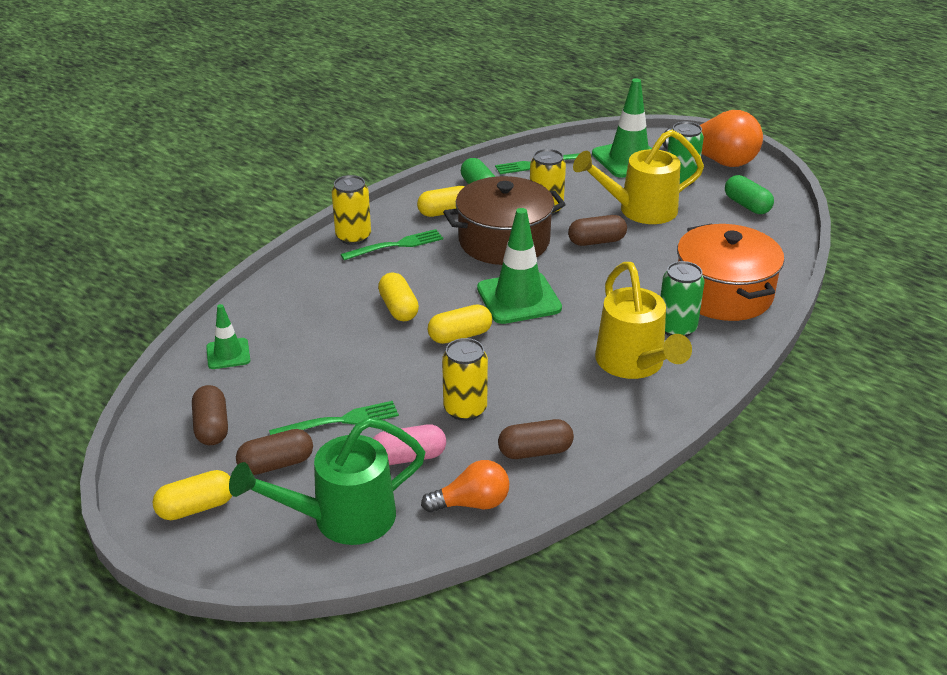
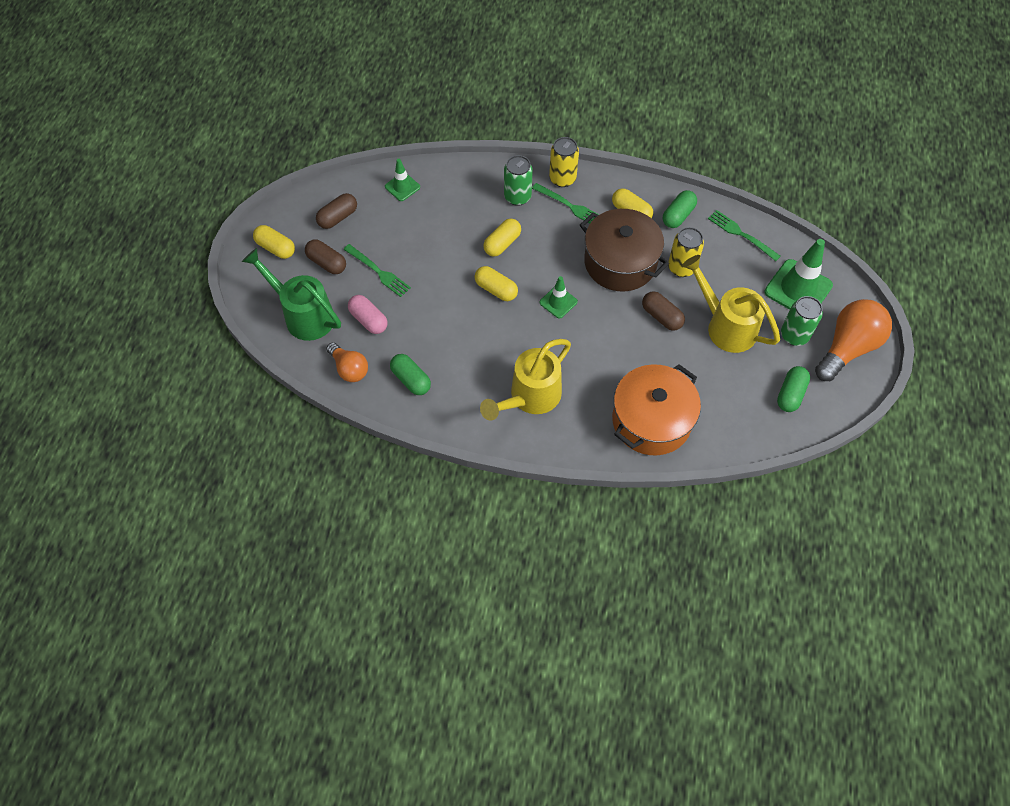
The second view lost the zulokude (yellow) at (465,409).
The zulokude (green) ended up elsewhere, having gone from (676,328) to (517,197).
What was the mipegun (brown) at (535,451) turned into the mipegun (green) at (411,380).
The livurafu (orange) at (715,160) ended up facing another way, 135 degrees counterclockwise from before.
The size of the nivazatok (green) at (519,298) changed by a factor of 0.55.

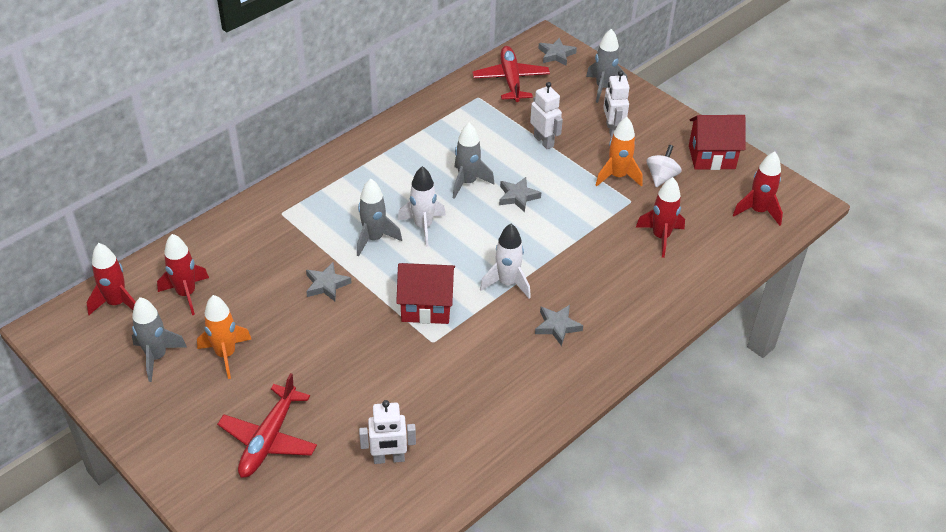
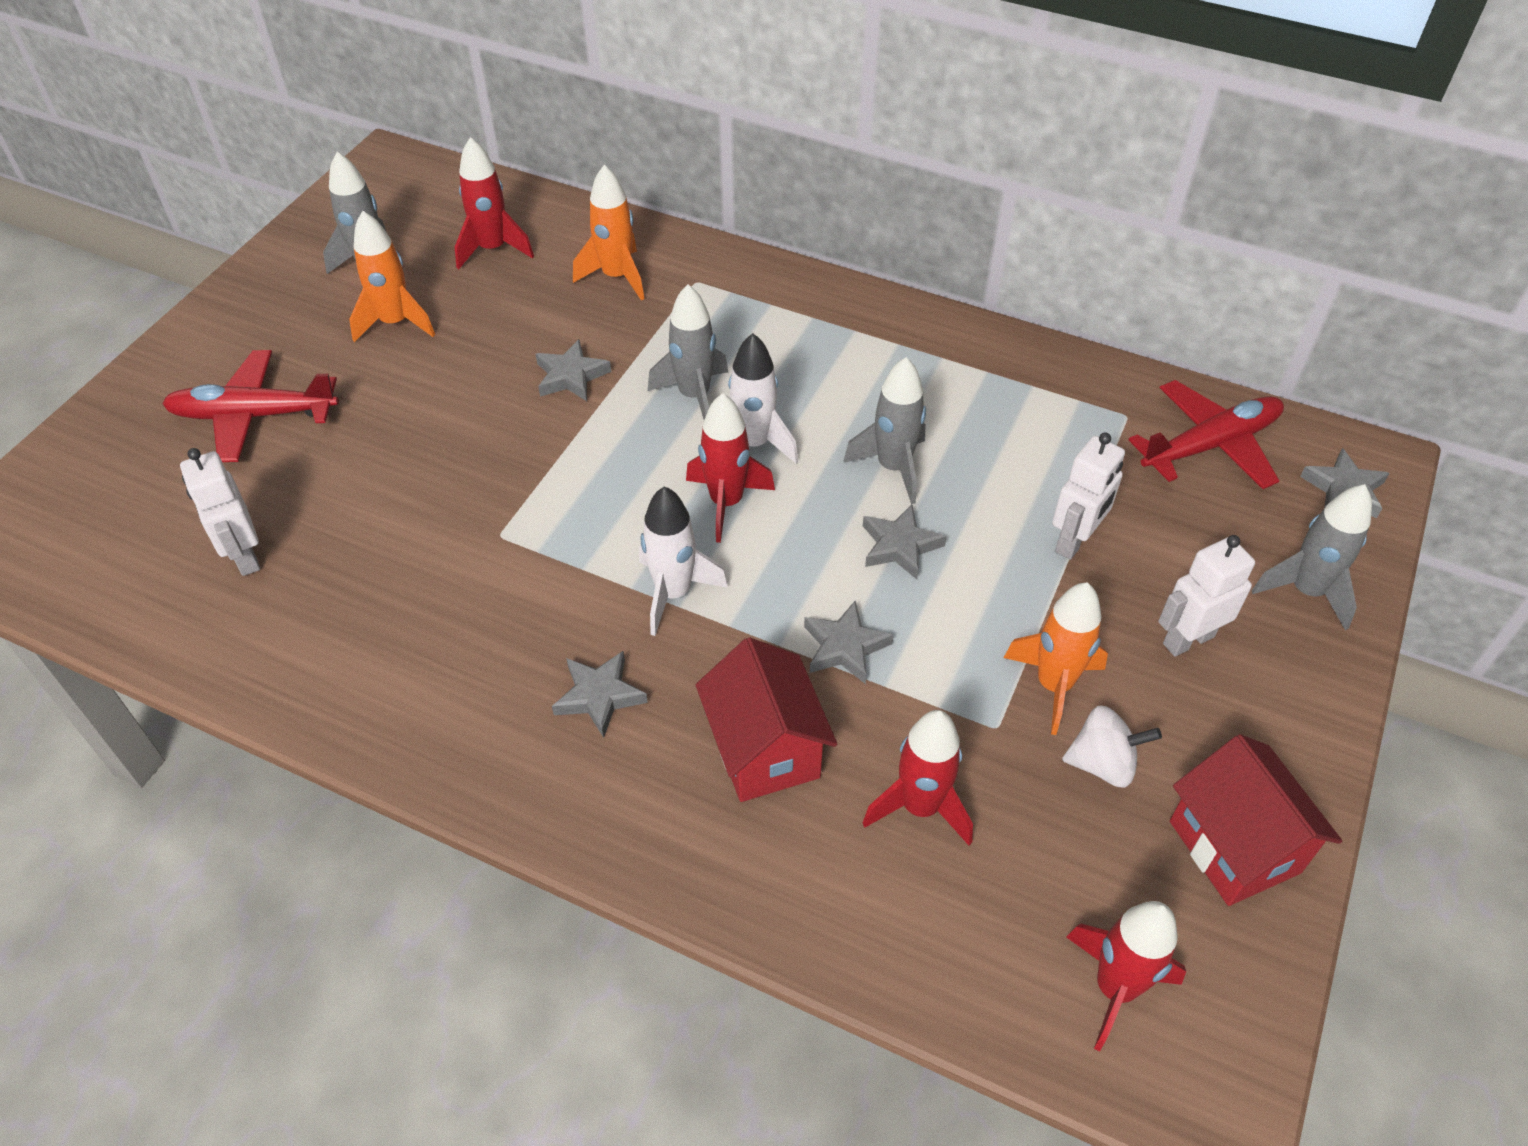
The second view gained the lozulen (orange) at (616,277).
The second view gained the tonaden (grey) at (845,647).
The lozulen (red) ended up elsewhere, having gone from (117,303) to (726,503).
The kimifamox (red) ended up elsewhere, having gone from (426,307) to (765,750).

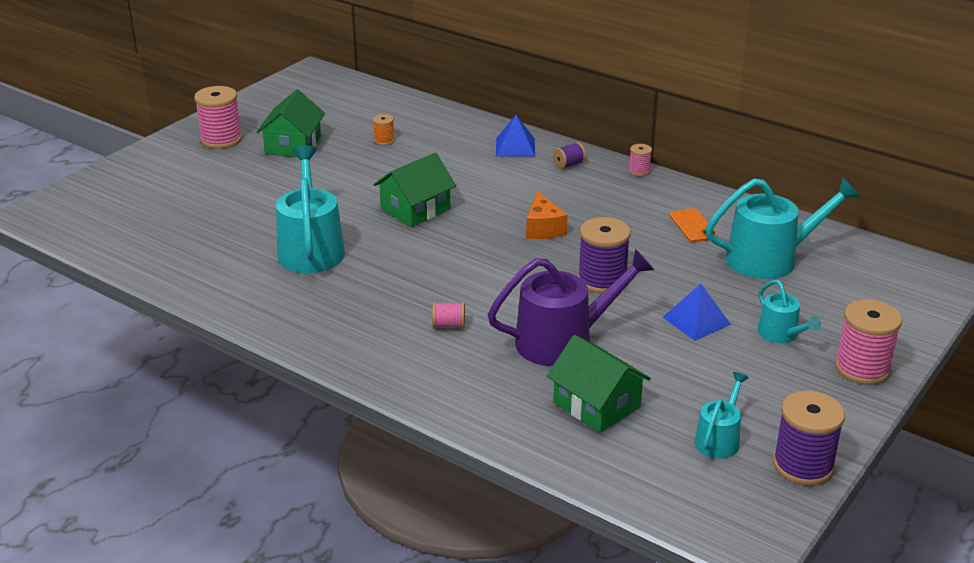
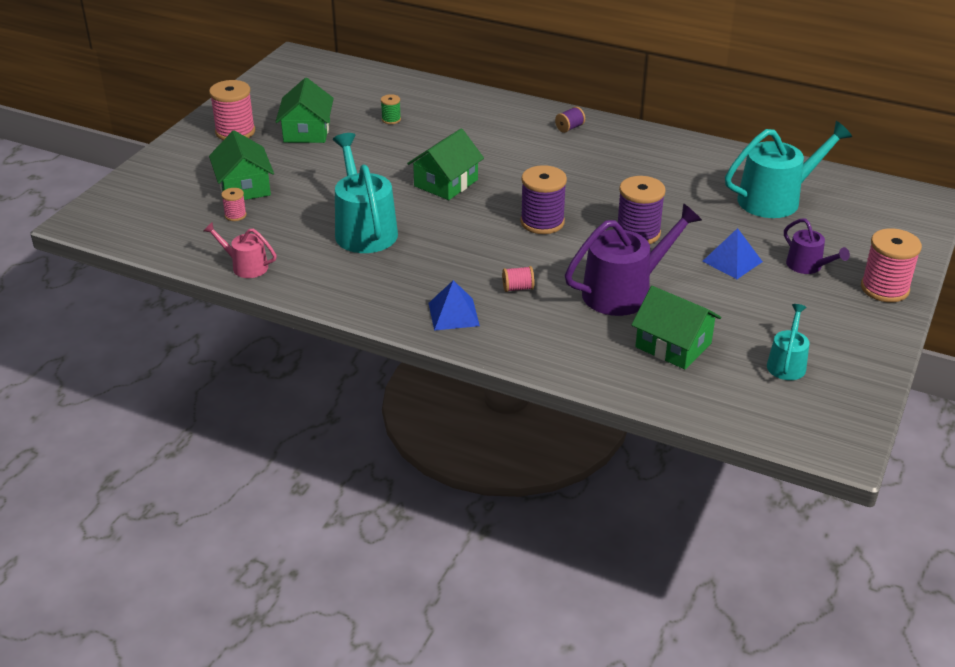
The second view lost the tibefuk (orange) at (543,228).
The second view lost the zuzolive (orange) at (693,226).
The second view gained the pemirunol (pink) at (246,266).
The second view gained the kimifamox (green) at (244,187).
The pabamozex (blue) ended up elsewhere, having gone from (515,147) to (453,314).
The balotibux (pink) ended up elsewhere, having gone from (639,171) to (235,215).
The balotibux (purple) ended up elsewhere, having gone from (803,465) to (542,222).
What was the balotibux (orange) at (384,140) turned into the balotibux (green) at (391,119).
What was the pemirunol (turquoise) at (781,334) turned into the pemirunol (purple) at (807,266).

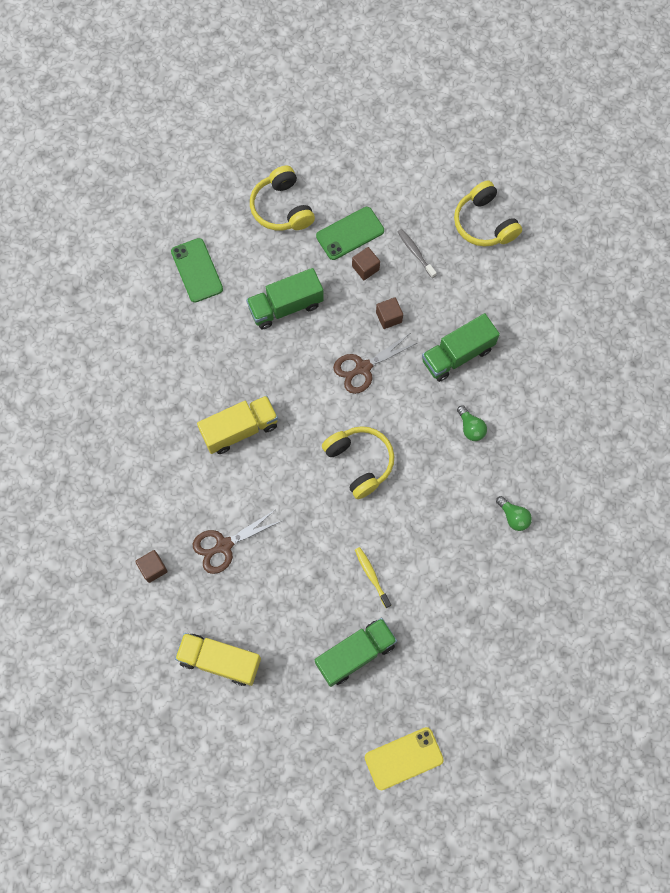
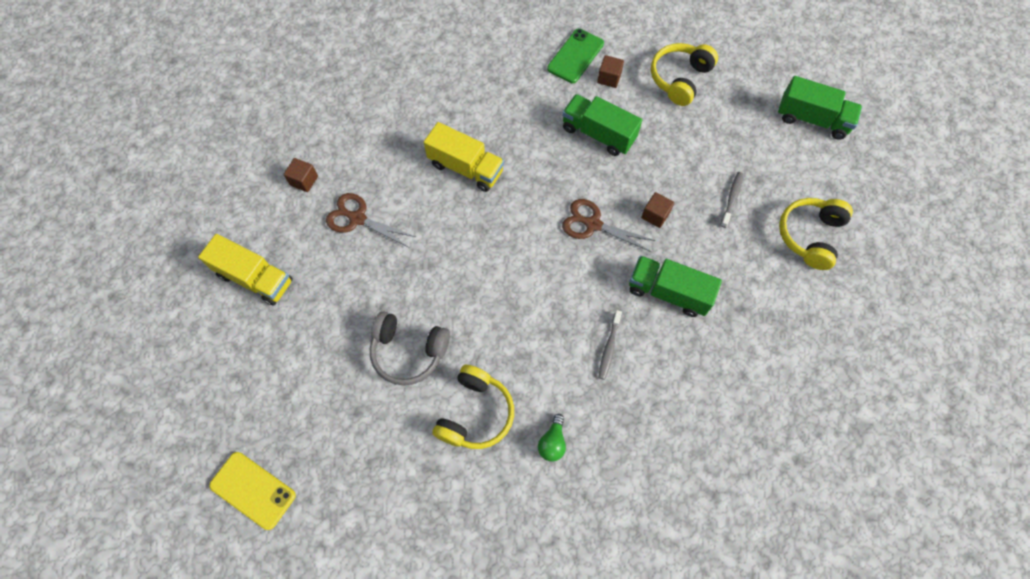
The second view lost the zuzolive (green) at (350,233).
The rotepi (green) ended up elsewhere, having gone from (355,654) to (812,119).
The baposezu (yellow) ended up elsewhere, having gone from (359,462) to (475,413).
The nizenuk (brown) ended up elsewhere, having gone from (365,268) to (609,78).
Where the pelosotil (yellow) stood at (371,576), the baposezu (grey) came to stand at (409,351).
Where the livurafu (green) stood at (470,428), the pelosotil (grey) came to stand at (609,348).
The rotepi (yellow) at (220,661) ended up facing another way, 135 degrees clockwise from before.

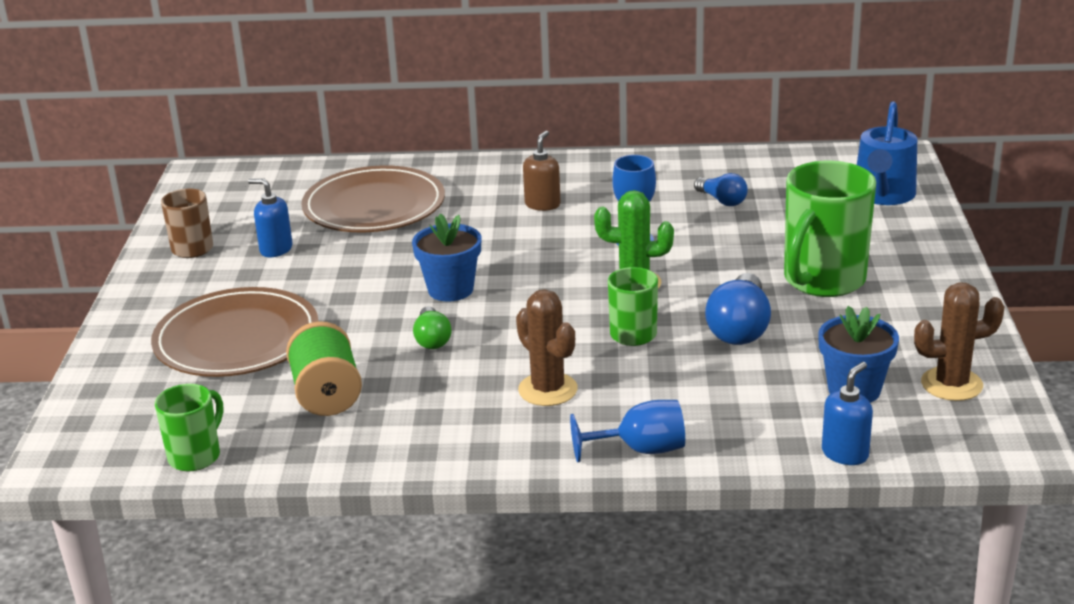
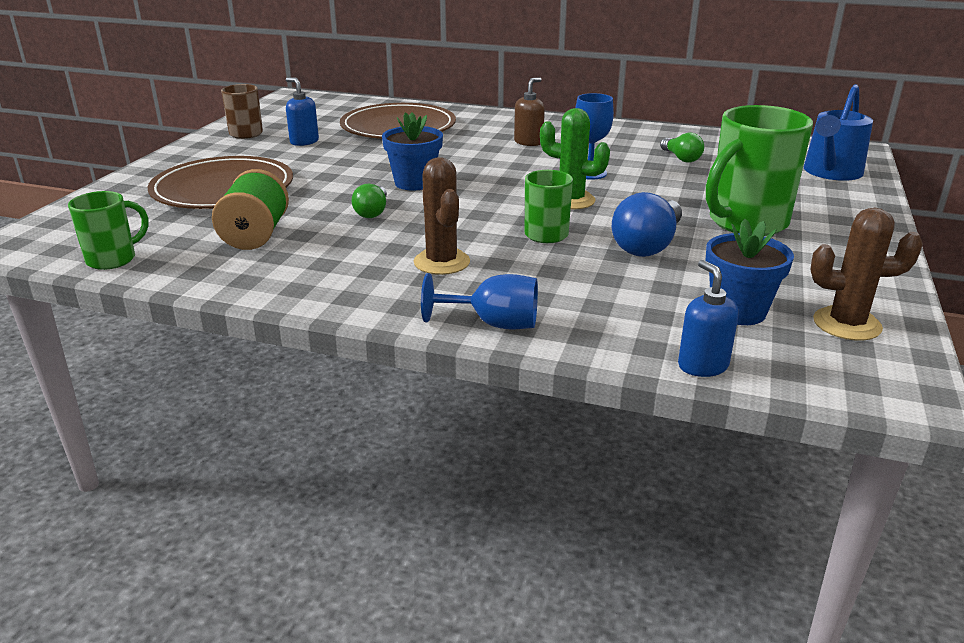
What was the livurafu (blue) at (722,200) turned into the livurafu (green) at (681,158).
The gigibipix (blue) at (845,453) ended up facing another way, 75 degrees counterclockwise from before.

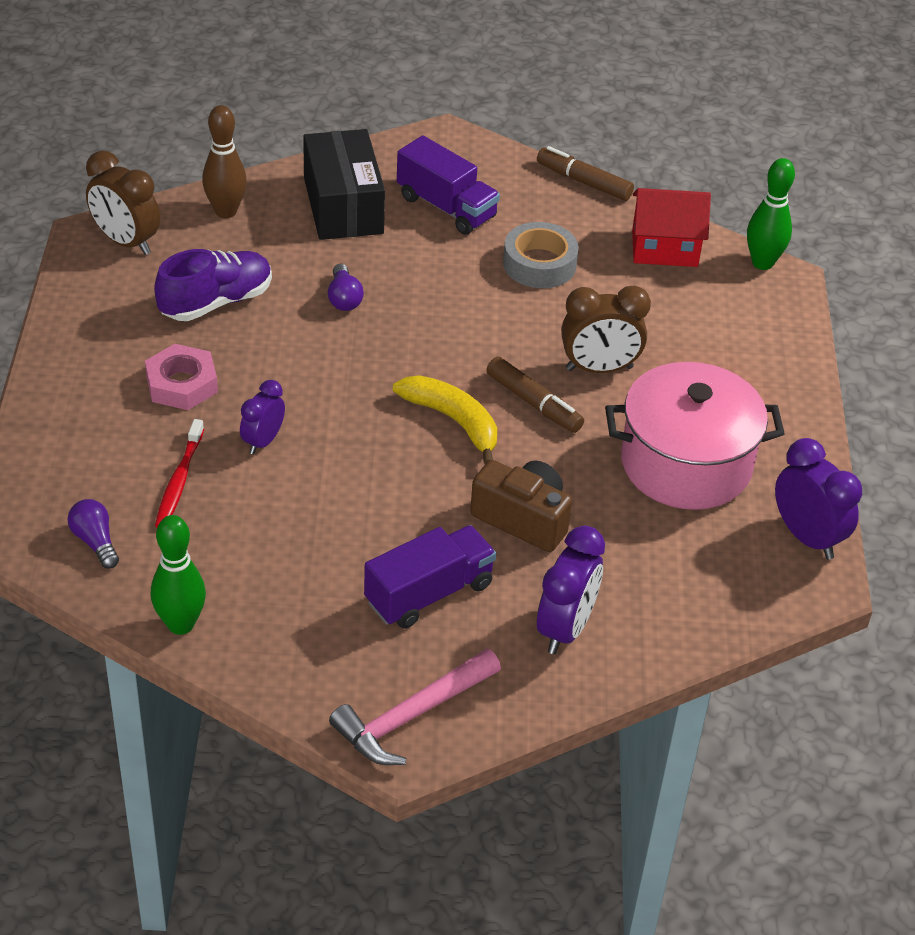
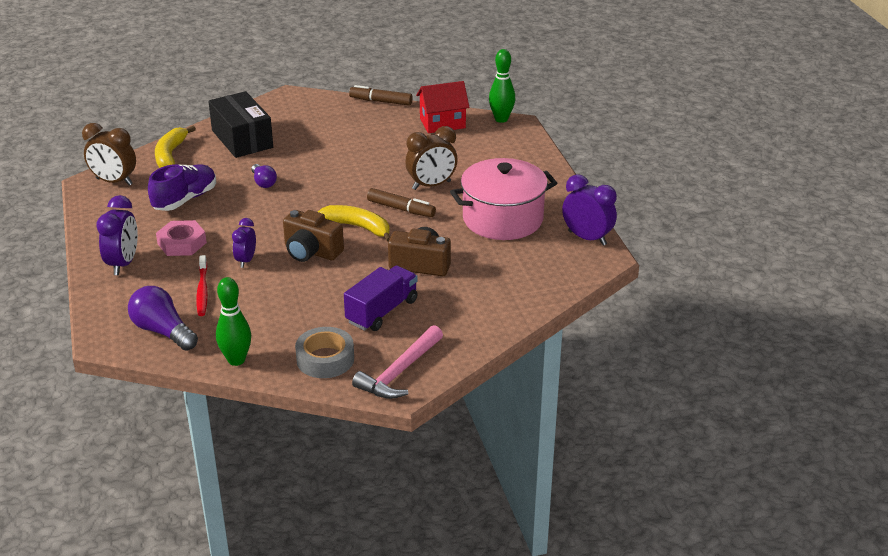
The second view lost the rotepi (purple) at (446,207).
The second view gained the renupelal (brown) at (311,251).
The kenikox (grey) ended up elsewhere, having gone from (539,264) to (325,359).
The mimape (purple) ended up elsewhere, having gone from (565,628) to (123,264).
Where the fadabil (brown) stood at (226,211), the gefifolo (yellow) came to stand at (170,155).
The size of the livurafu (purple) at (95,541) changed by a factor of 1.69.

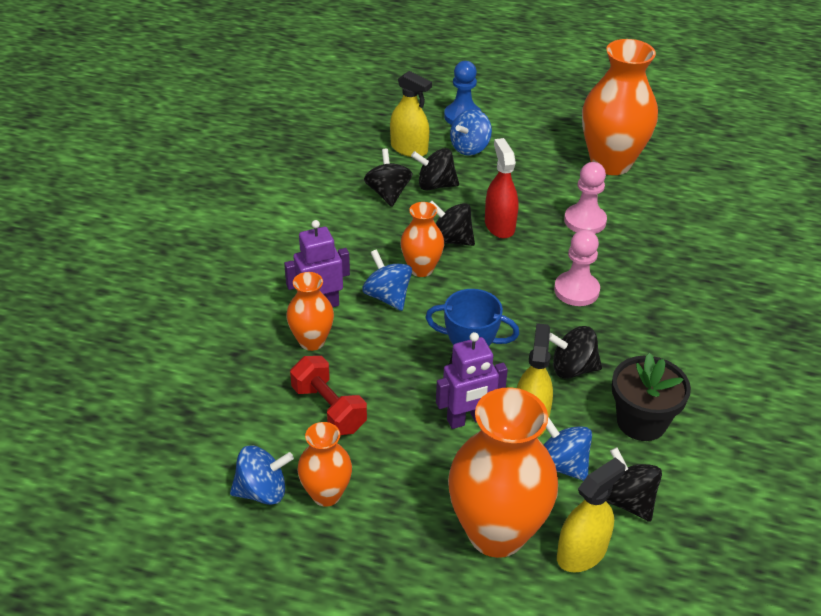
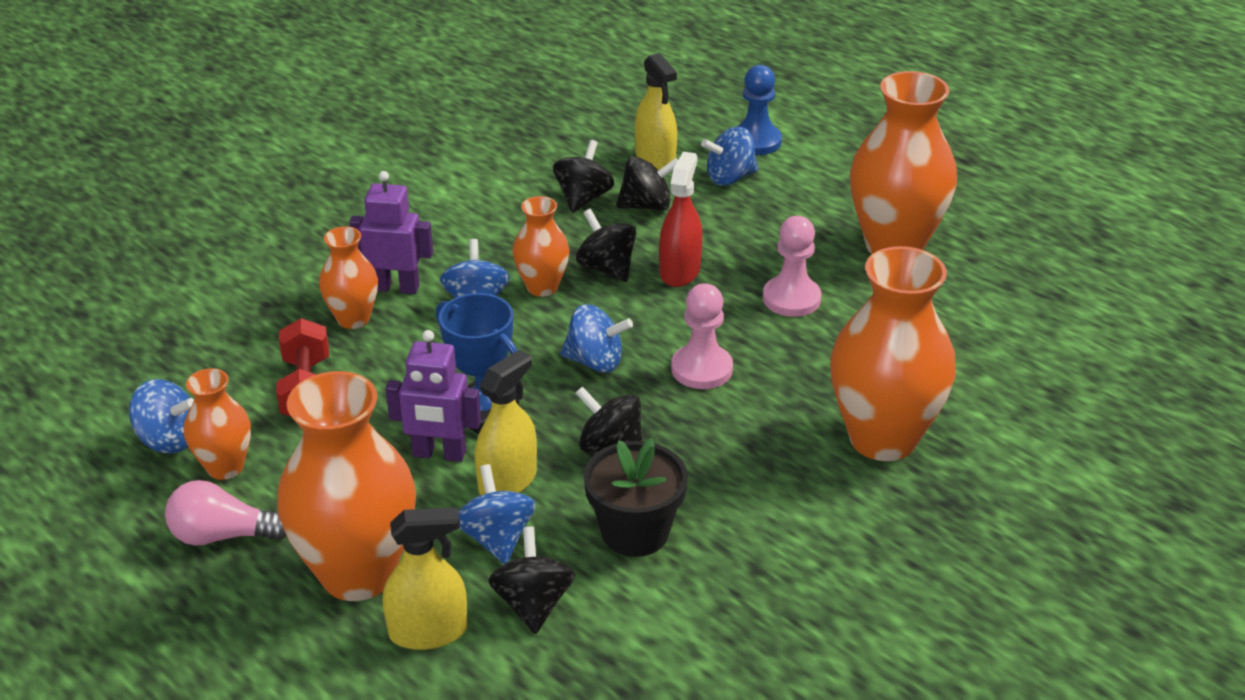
The second view gained the livurafu (pink) at (223,535).
The second view gained the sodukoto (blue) at (595,362).
The second view gained the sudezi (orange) at (882,438).
The sodukoto (black) at (435,185) ended up facing another way, 135 degrees clockwise from before.

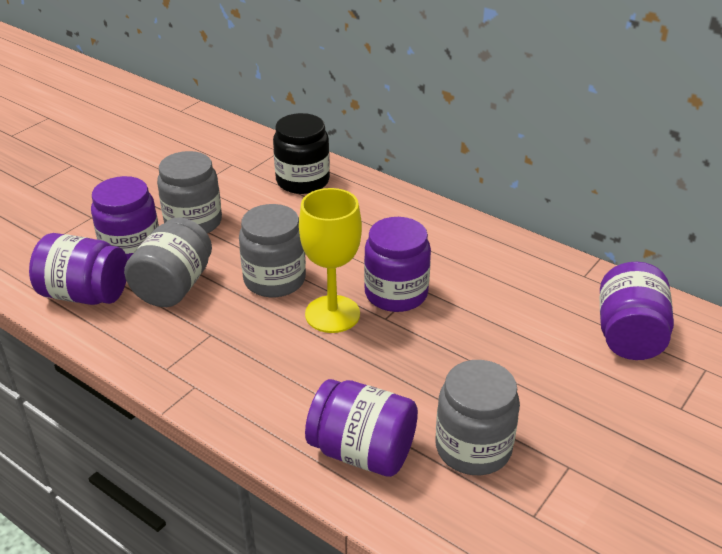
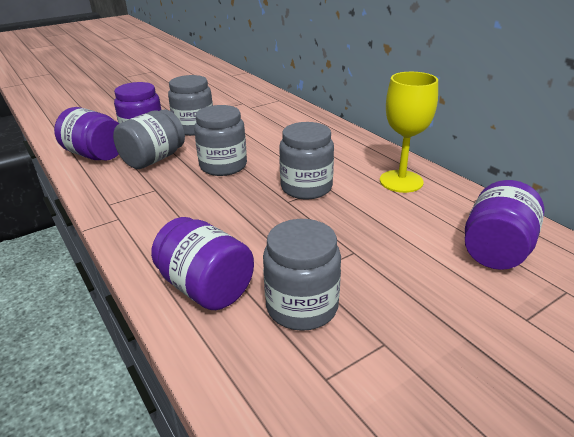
The second view lost the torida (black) at (302,181).
The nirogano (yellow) ended up elsewhere, having gone from (332,314) to (401,181).
What was the torida (purple) at (396,293) turned into the torida (grey) at (306,187).

